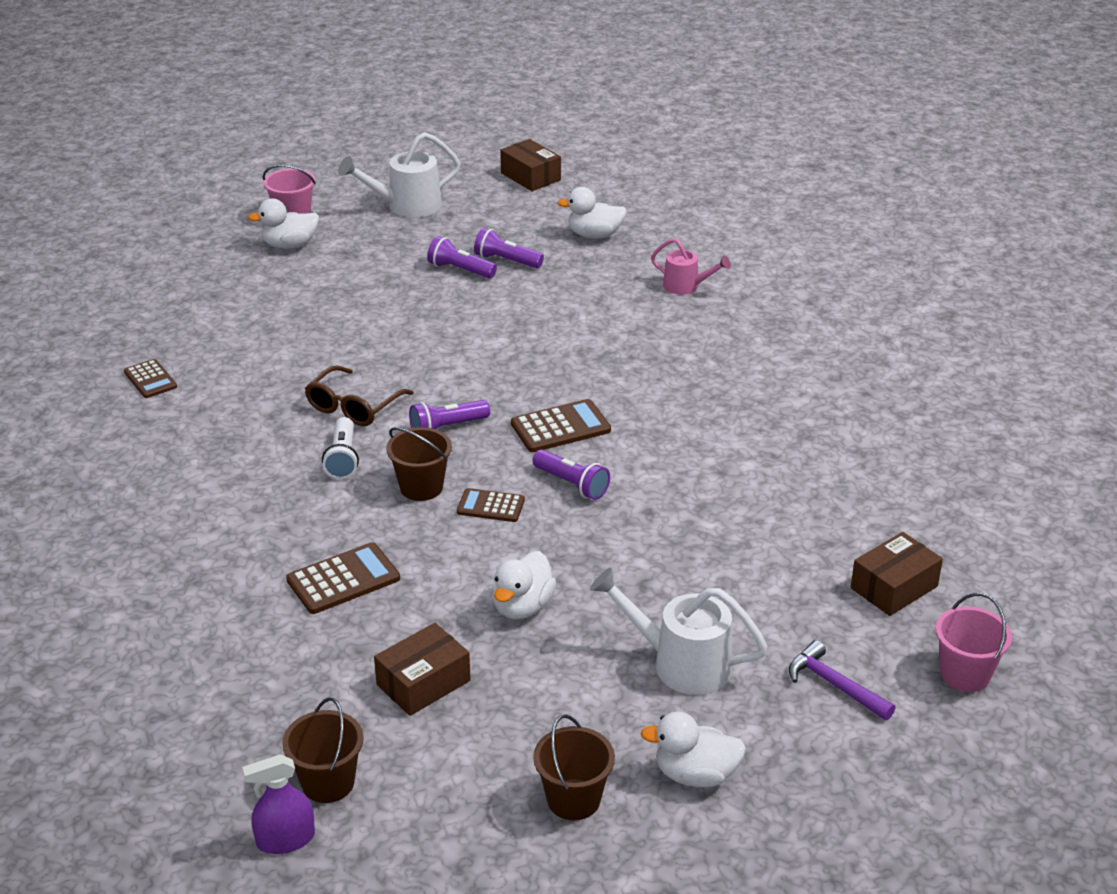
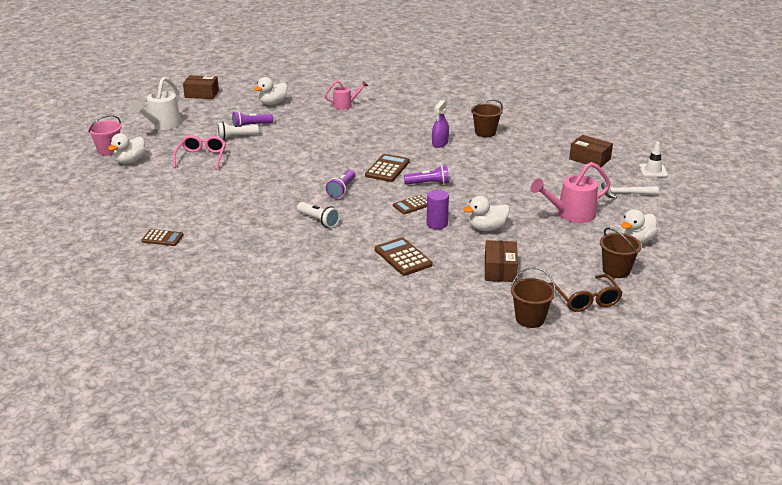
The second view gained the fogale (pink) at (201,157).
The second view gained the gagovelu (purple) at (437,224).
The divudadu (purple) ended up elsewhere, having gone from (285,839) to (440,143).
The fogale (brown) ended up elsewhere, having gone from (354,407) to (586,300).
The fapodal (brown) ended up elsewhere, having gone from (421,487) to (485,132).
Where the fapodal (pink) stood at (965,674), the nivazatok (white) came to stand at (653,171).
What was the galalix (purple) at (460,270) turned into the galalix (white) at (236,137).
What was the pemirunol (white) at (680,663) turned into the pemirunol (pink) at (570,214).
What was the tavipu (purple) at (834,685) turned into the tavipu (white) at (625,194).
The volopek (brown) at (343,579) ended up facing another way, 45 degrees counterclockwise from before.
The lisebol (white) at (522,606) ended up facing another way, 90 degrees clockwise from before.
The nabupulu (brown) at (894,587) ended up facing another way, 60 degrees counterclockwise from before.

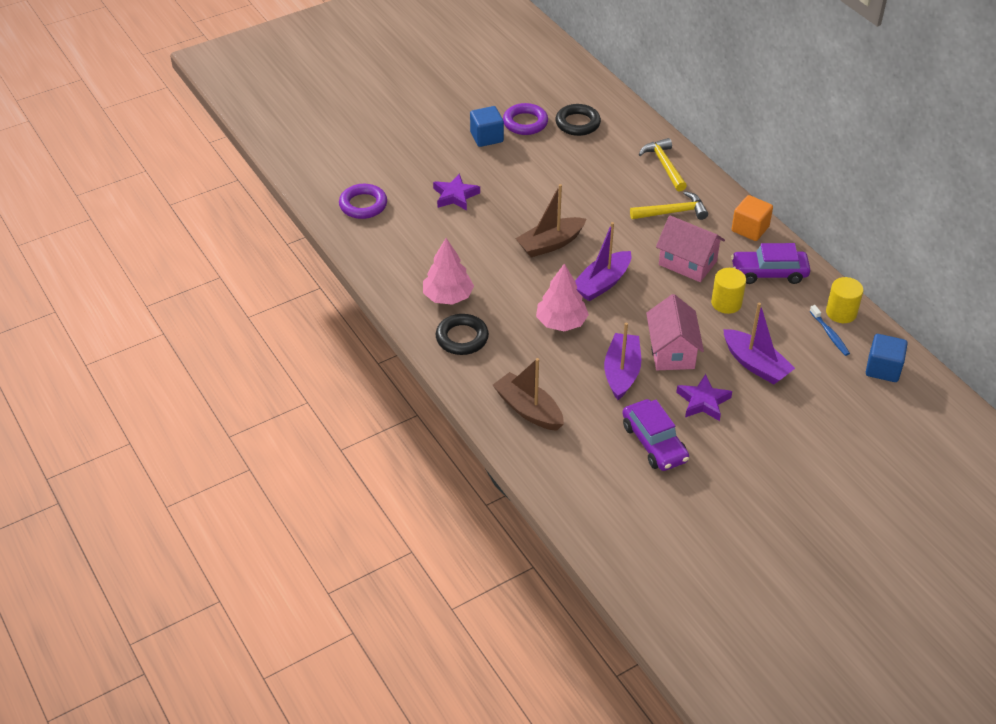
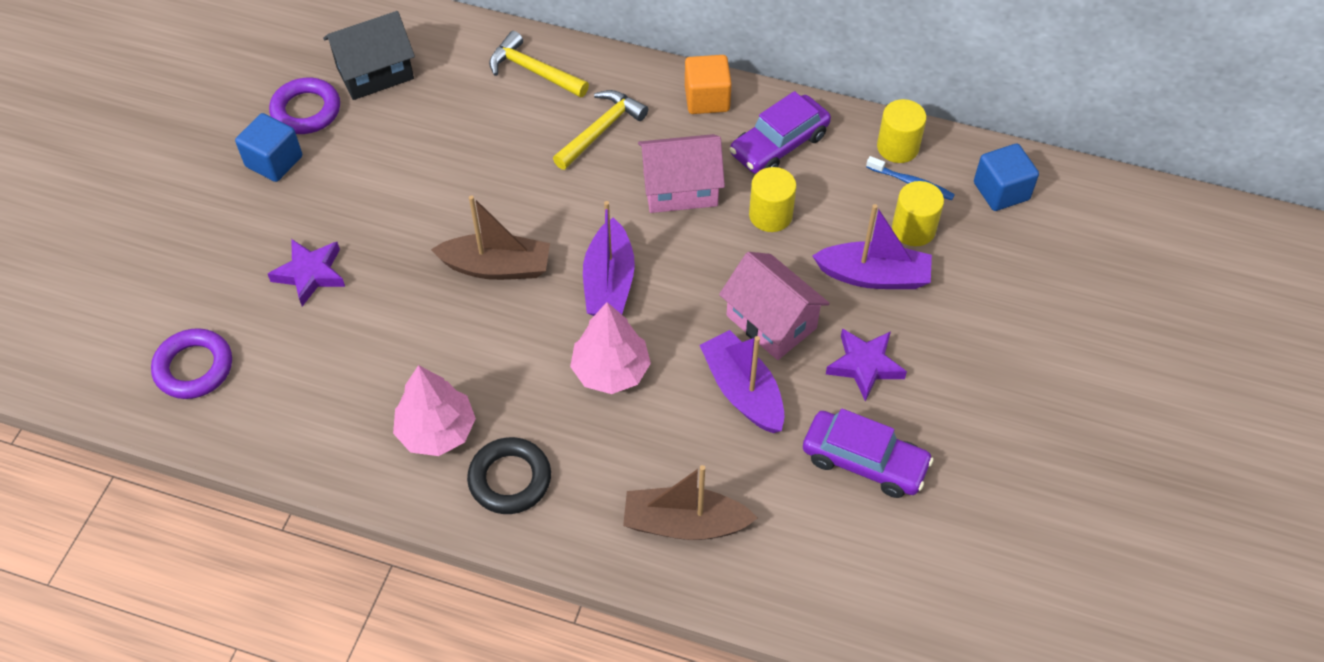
The second view gained the gagovelu (yellow) at (913,229).
Where the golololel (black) stood at (577,123), the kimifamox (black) came to stand at (375,73).
The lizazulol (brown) at (550,244) ended up facing another way, 105 degrees counterclockwise from before.

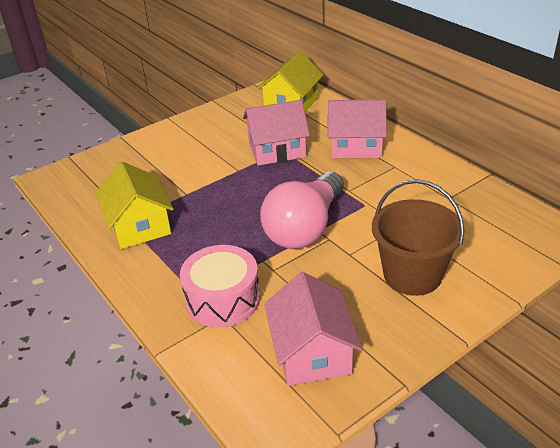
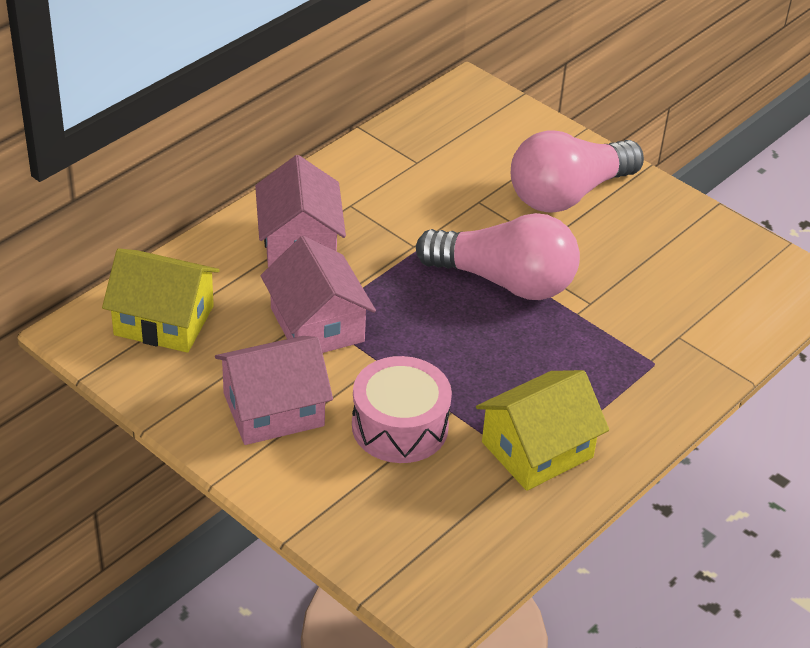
The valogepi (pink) ended up elsewhere, having gone from (223,299) to (400,426).
The kimifamox (pink) ended up elsewhere, having gone from (312,352) to (273,409).
Where the fapodal (brown) stood at (412,275), the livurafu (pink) came to stand at (567,194).

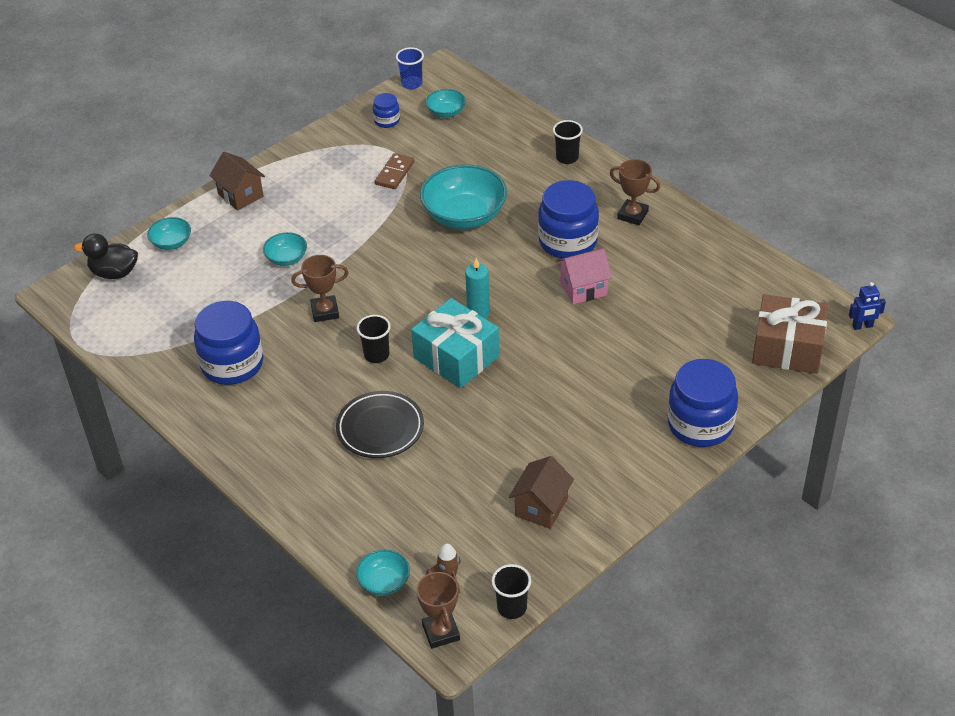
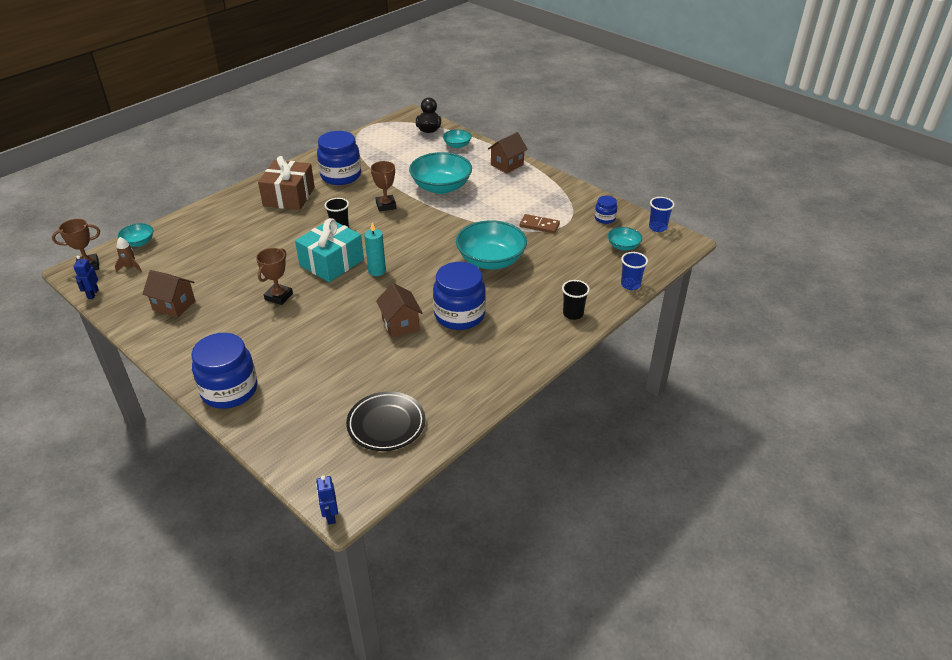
The second view gained the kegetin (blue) at (630,285).
The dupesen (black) ended up elsewhere, having gone from (380,428) to (386,424).
The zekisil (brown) ended up elsewhere, having gone from (632,215) to (279,296).
The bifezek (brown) ended up elsewhere, having gone from (787,348) to (289,196).
Where the kegetin (black) stood at (512,607), the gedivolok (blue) came to stand at (93,294).
What was the kimifamox (pink) at (583,288) turned into the kimifamox (brown) at (400,324).
The size of the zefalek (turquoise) at (286,258) changed by a factor of 2.00.

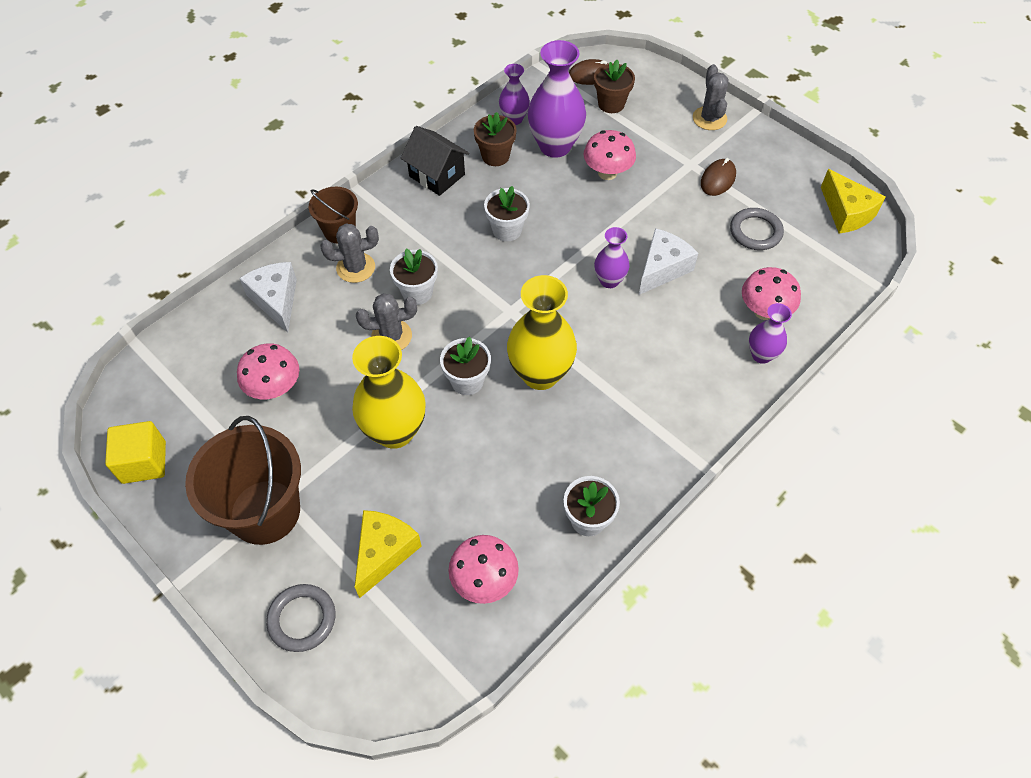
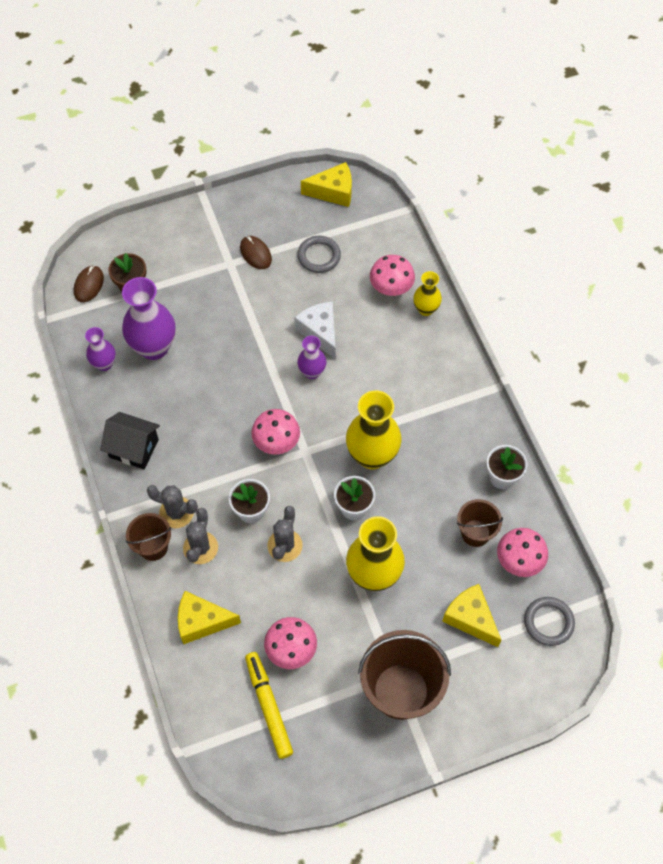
The second view lost the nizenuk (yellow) at (144,462).
The second view lost the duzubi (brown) at (495,156).
The second view lost the duzubi (white) at (507,230).
The second view gained the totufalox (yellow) at (268,706).
The second view gained the fapodal (brown) at (475,533).
The golololel (grey) ended up elsewhere, having gone from (302,619) to (548,622).
The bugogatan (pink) ended up elsewhere, having gone from (607,173) to (276,442).
The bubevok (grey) ended up elsewhere, having gone from (709,118) to (176,512).
What was the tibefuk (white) at (276,300) turned into the tibefuk (yellow) at (202,621).
What was the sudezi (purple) at (761,355) turned into the sudezi (yellow) at (426,309).
The kimifamox (black) at (437,175) ended up facing another way, 45 degrees clockwise from before.

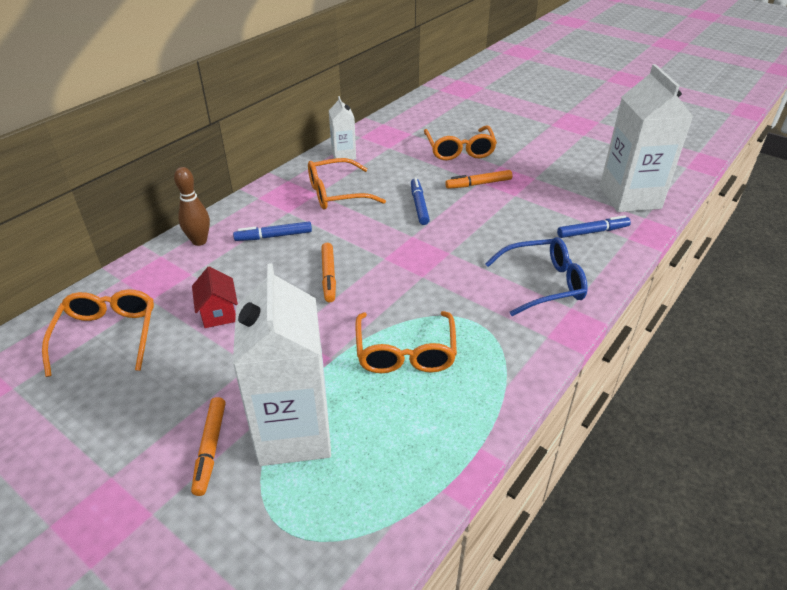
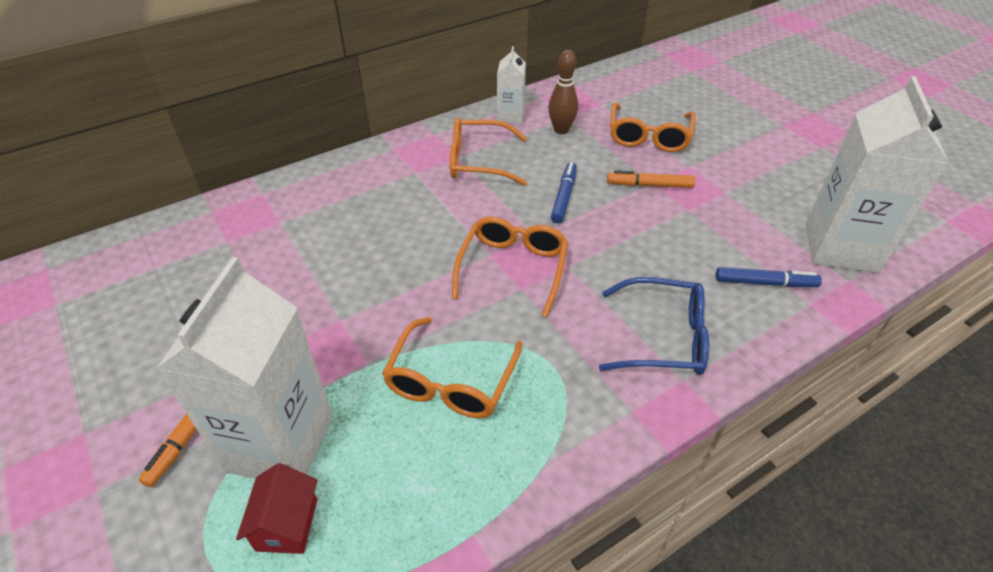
The second view lost the totufalox (blue) at (274,236).
The second view lost the totufalox (orange) at (329,276).
The fogale (orange) ended up elsewhere, having gone from (107,335) to (513,268).
The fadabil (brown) ended up elsewhere, having gone from (199,241) to (561,130).
The kimifamox (red) ended up elsewhere, having gone from (219,313) to (287,524).

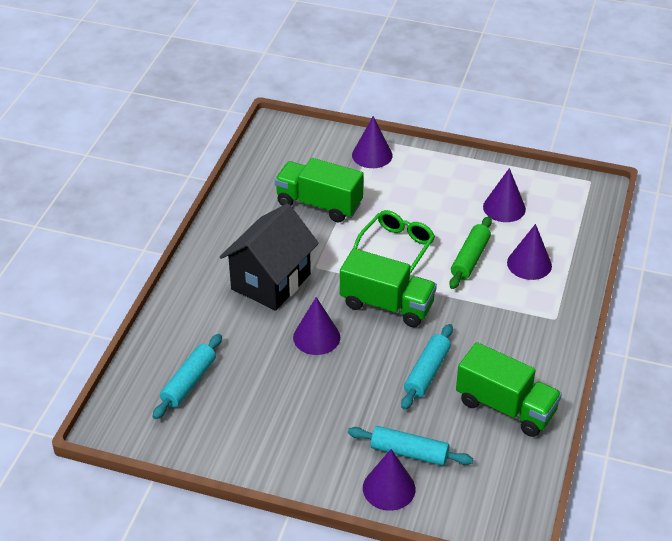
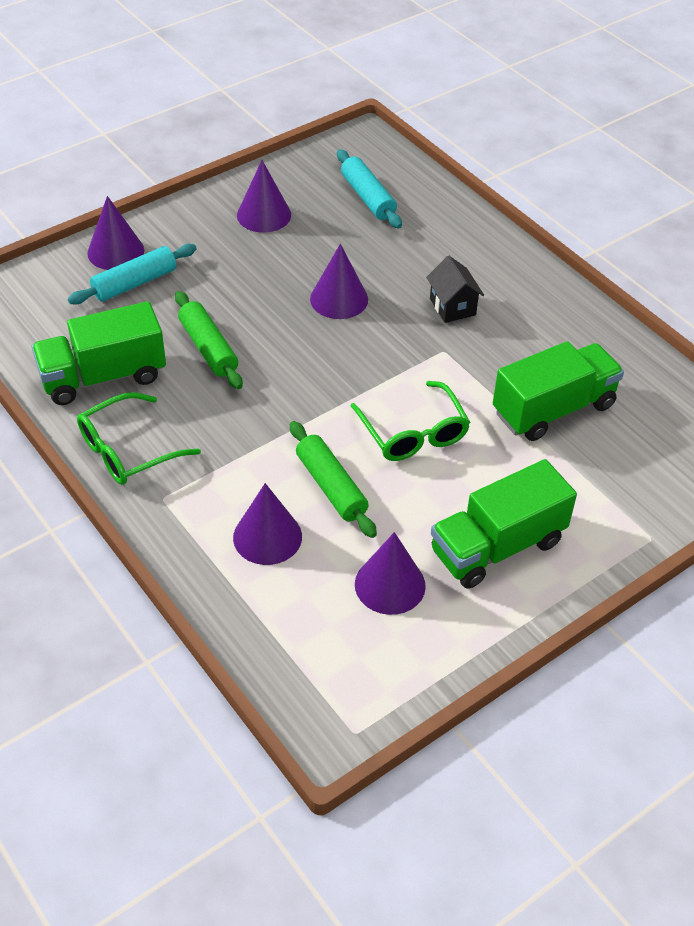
The second view gained the fogale (green) at (128,450).
The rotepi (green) ended up elsewhere, having gone from (387,305) to (497,547).
The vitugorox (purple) ended up elsewhere, having gone from (372,155) to (264,215).
What was the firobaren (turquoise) at (427,372) turned into the firobaren (green) at (208,348).
The size of the kimifamox (black) at (271,282) changed by a factor of 0.48.

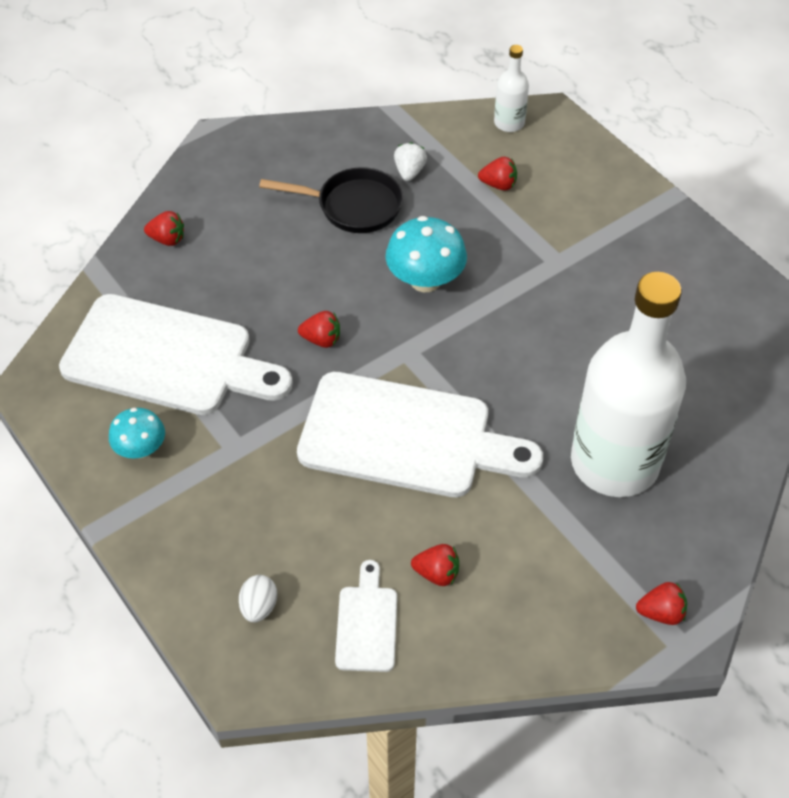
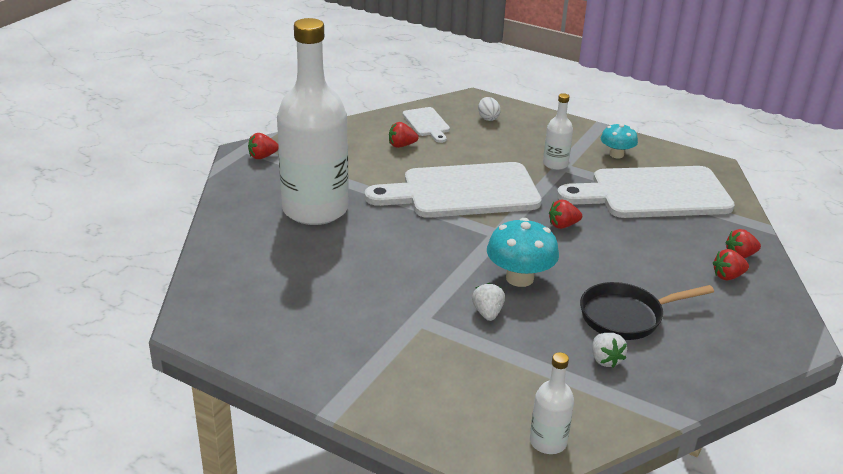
The second view gained the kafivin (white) at (487,313).
The second view gained the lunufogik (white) at (555,164).
The kafivin (red) ended up elsewhere, having gone from (498,185) to (728,276).

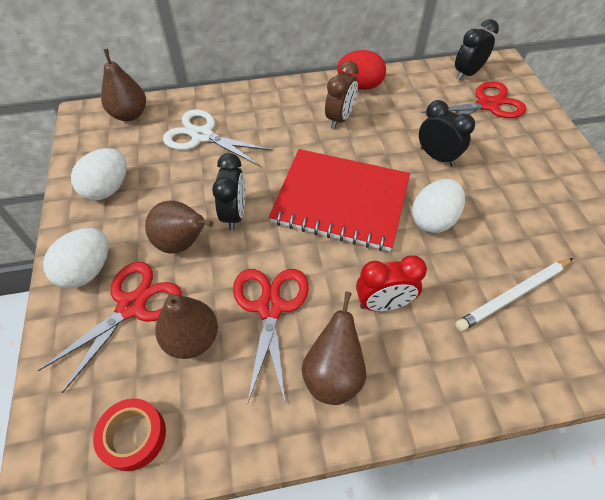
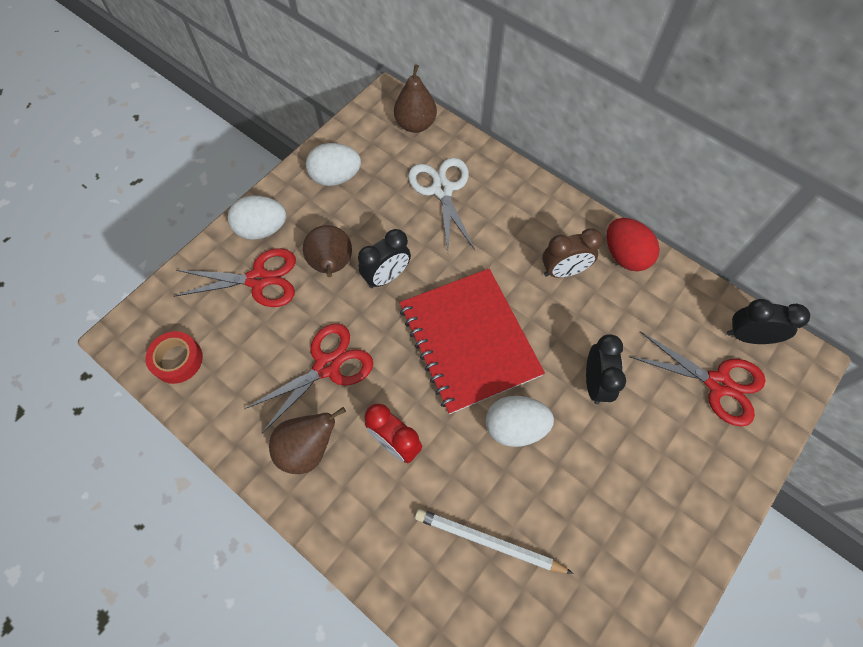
The second view lost the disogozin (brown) at (192,339).

